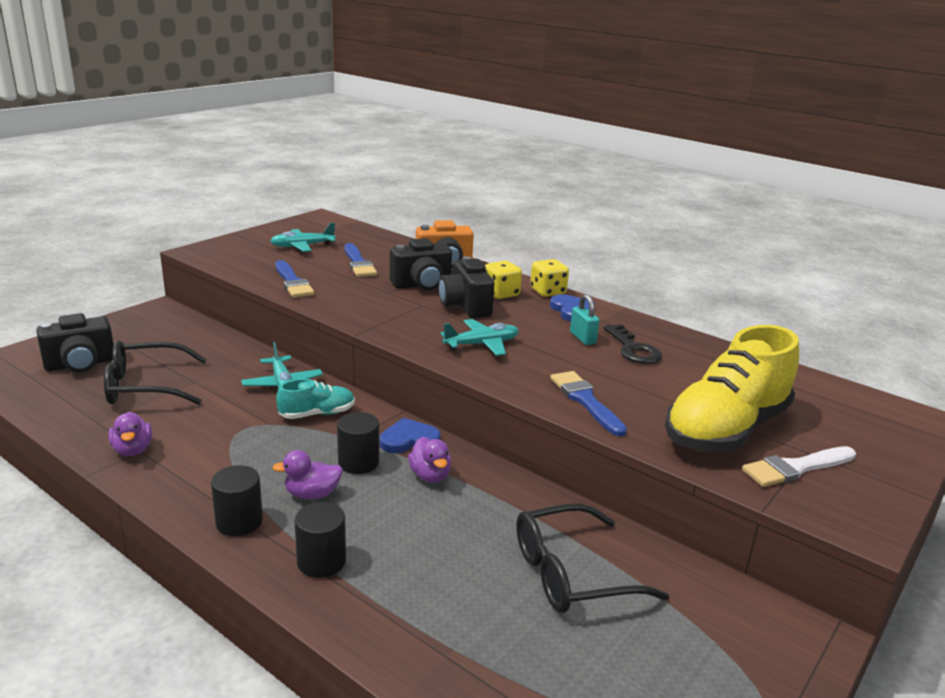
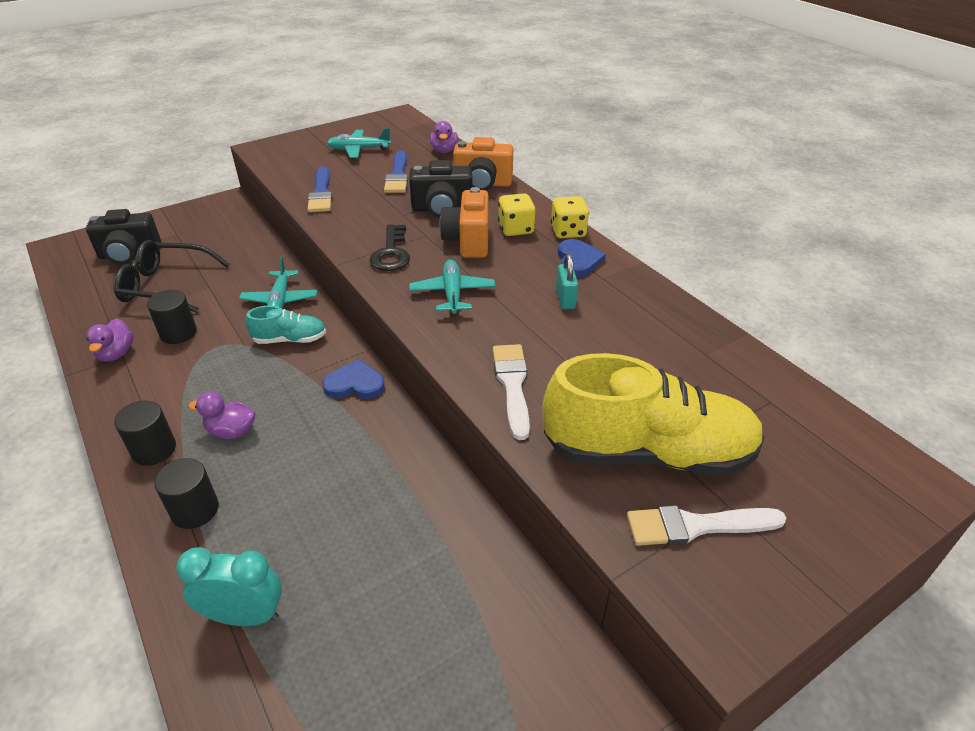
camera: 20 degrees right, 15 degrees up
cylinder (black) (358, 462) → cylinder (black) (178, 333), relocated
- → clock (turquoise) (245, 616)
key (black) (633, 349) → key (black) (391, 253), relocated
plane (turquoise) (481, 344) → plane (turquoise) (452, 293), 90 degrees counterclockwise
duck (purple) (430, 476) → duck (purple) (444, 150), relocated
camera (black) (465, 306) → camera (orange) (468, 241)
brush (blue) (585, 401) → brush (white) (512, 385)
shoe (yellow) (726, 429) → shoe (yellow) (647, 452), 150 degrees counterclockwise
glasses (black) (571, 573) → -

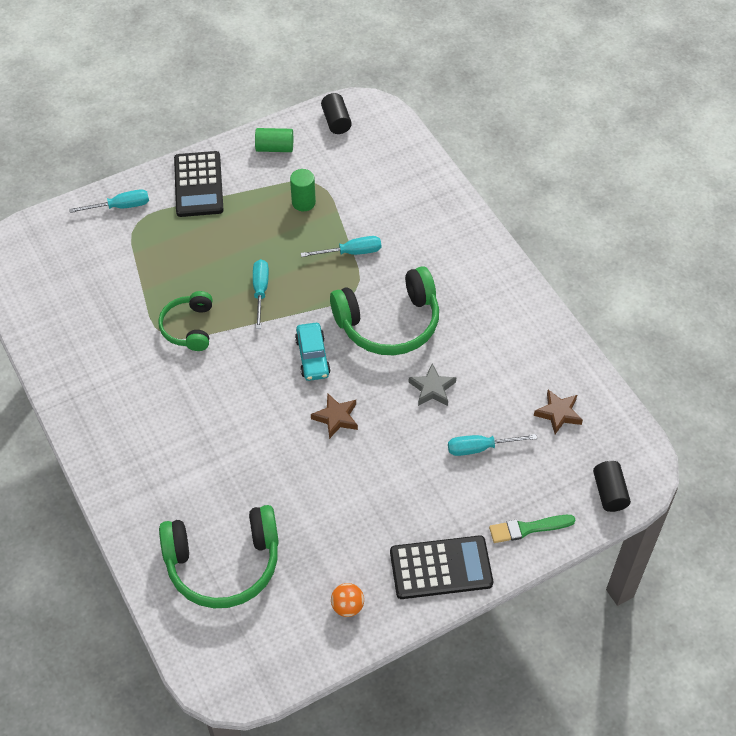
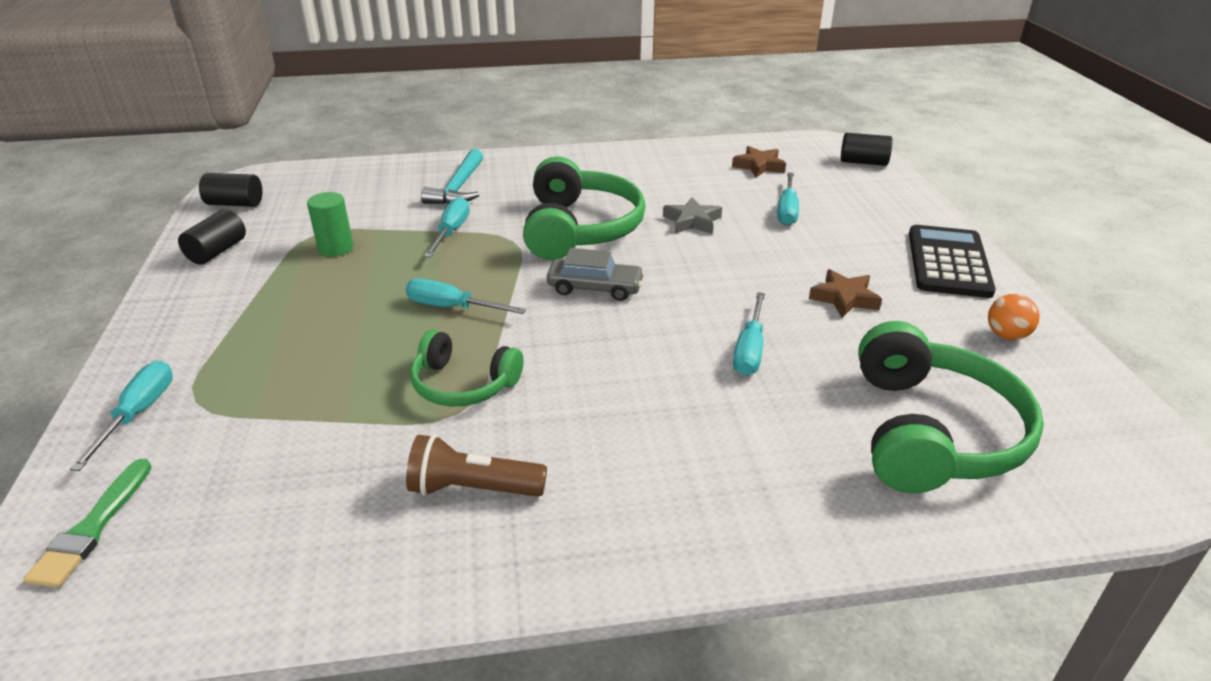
camera: 70 degrees left, 20 degrees down
brush (green) (528, 528) → brush (green) (92, 527), relocated
cylinder (green) (274, 148) → cylinder (black) (217, 251)
- → flashlight (brown) (473, 488)
- → hammer (turquoise) (458, 188)
car (turquoise) (312, 357) → car (grey) (595, 288)
- → screwdriver (turquoise) (749, 350)
star (brown) (336, 418) → star (brown) (844, 298), relocated
calculator (black) (198, 185) → -

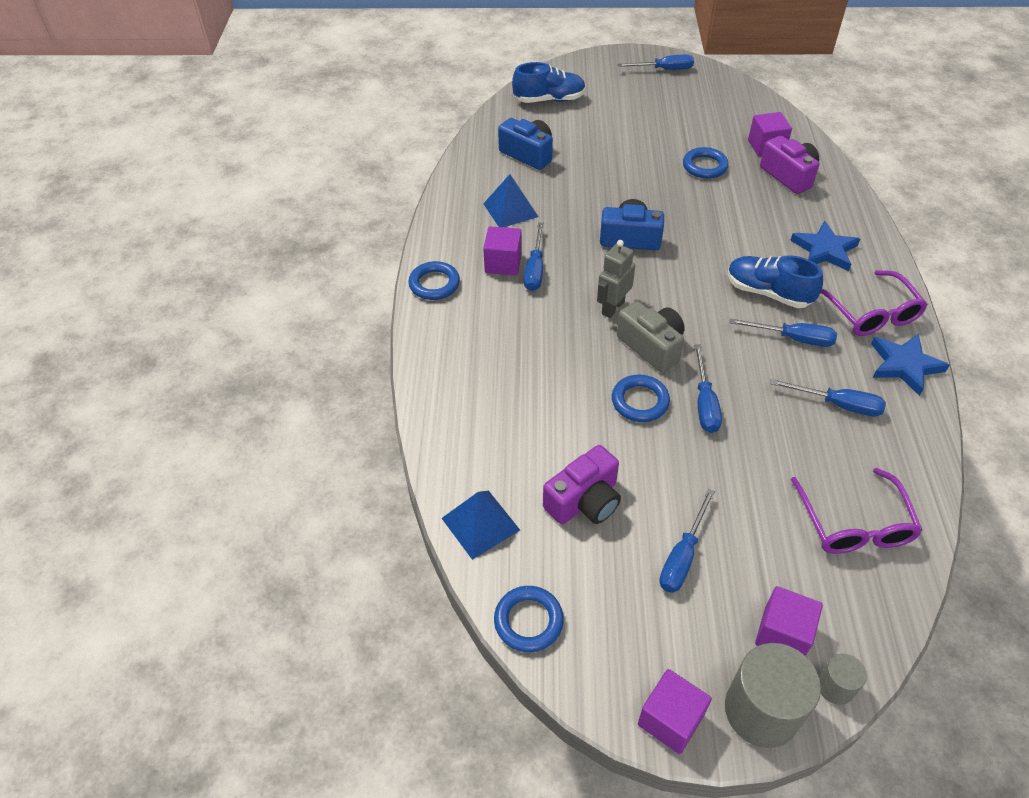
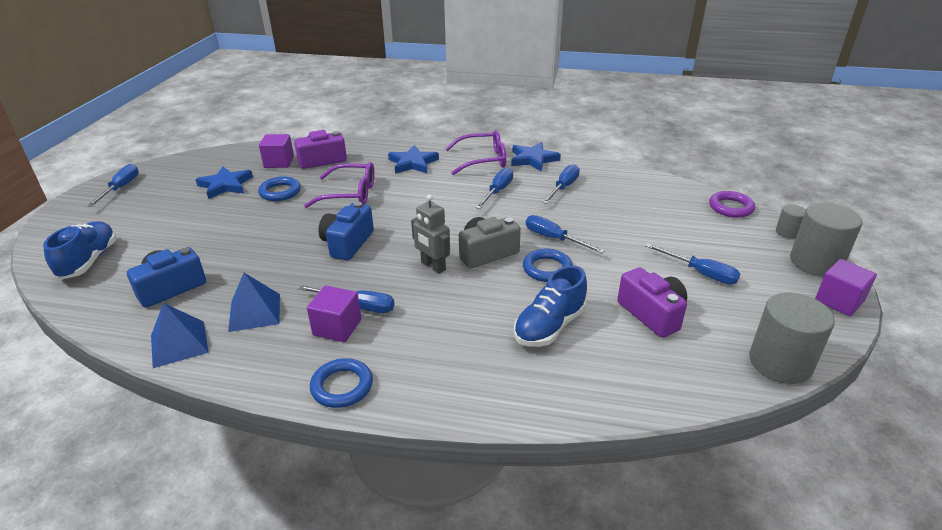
camera: 80 degrees left, 15 degrees down
pyramid (blue) (480, 524) → pyramid (blue) (179, 343), relocated
- → star (blue) (225, 185)
glasses (purple) (854, 523) → glasses (purple) (349, 194), relocated
shoe (blue) (768, 293) → shoe (blue) (549, 326), relocated
screwdriver (blue) (704, 403) → screwdriver (blue) (554, 239), 150 degrees counterclockwise
- → ring (purple) (730, 207)
ring (blue) (528, 621) → cylinder (grey) (780, 363)
cube (purple) (782, 634) → -

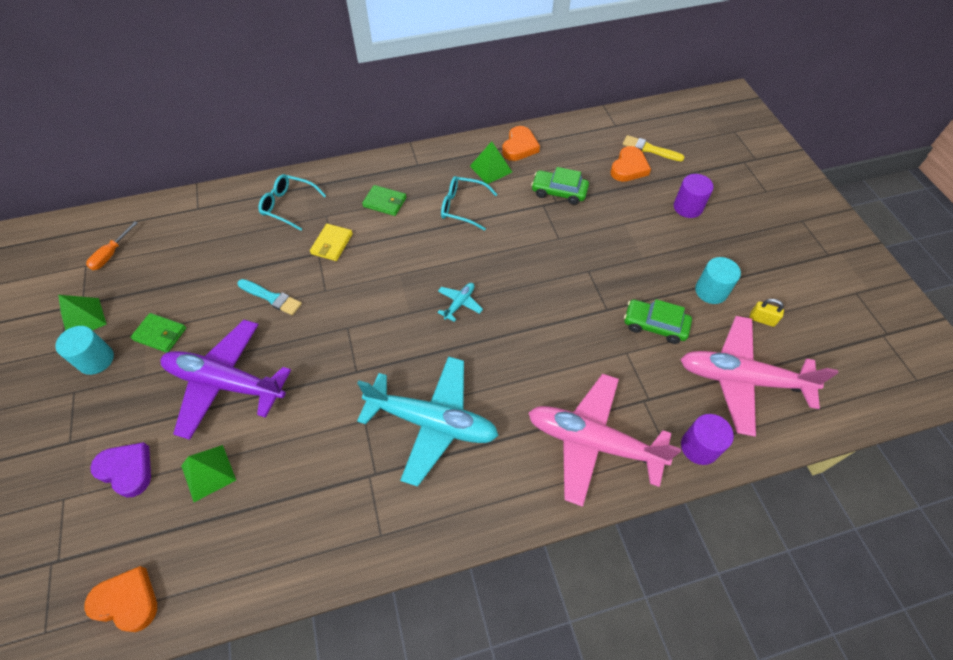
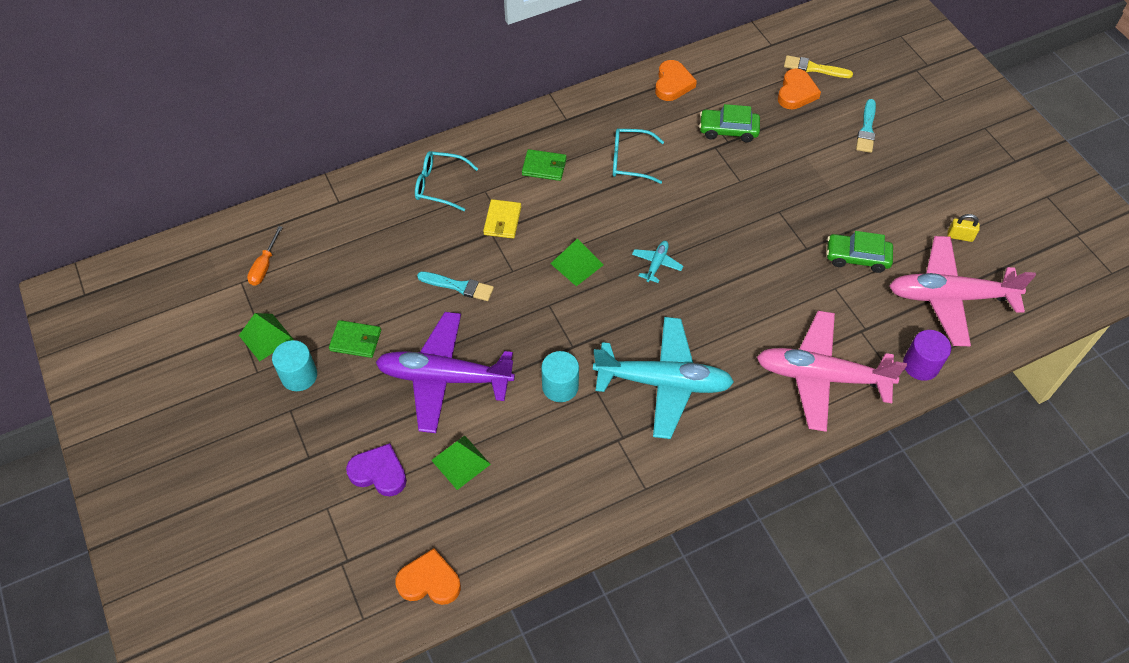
camera: 10 degrees left, 0 degrees up
cylinder (turquoise) (711, 291) → cylinder (turquoise) (560, 386), relocated
pyramid (green) (491, 169) → pyramid (green) (577, 264), relocated
cylinder (purple) (688, 207) → brush (turquoise) (866, 129)

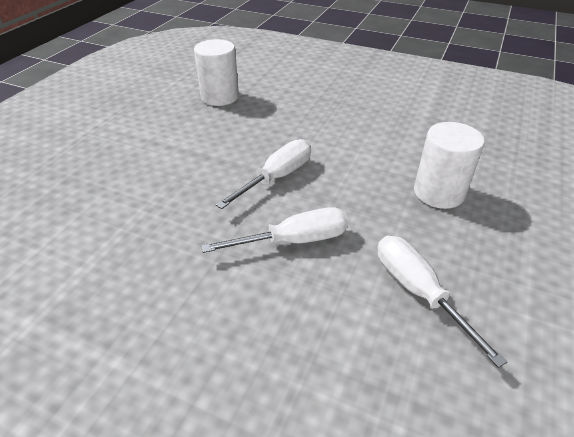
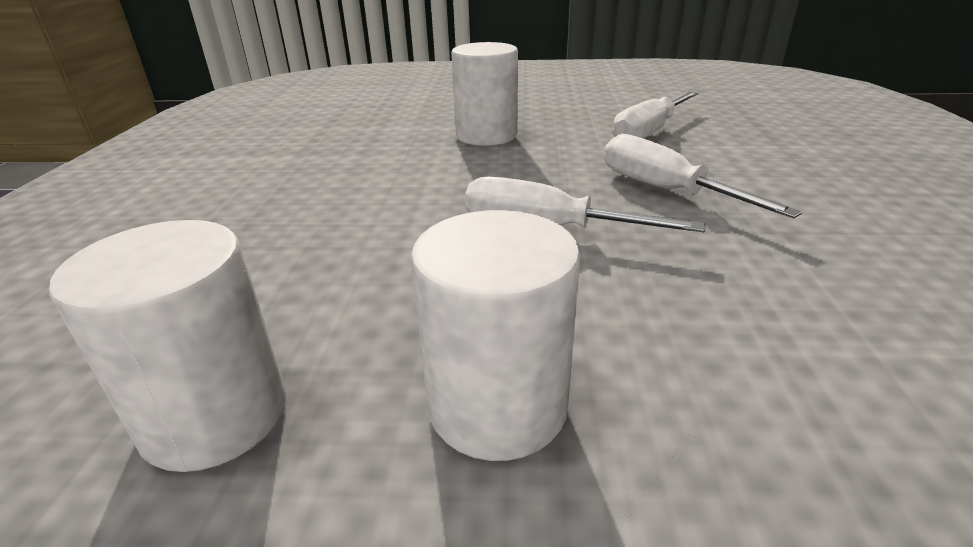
camera: 110 degrees left, 10 degrees down
- → cylinder (white) (497, 406)

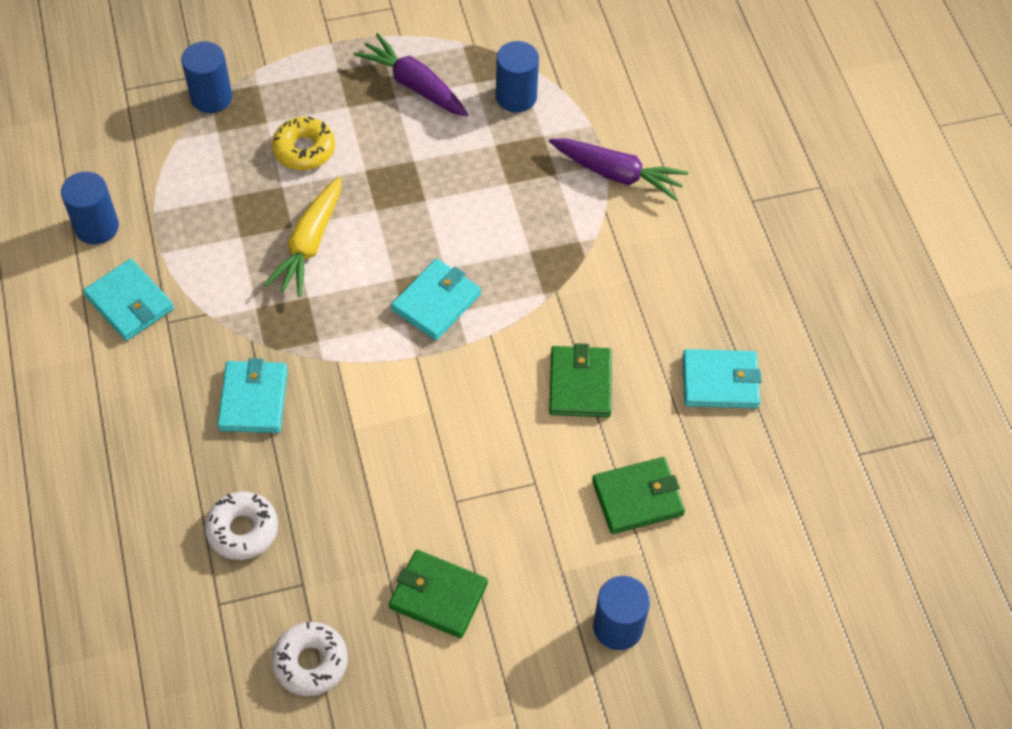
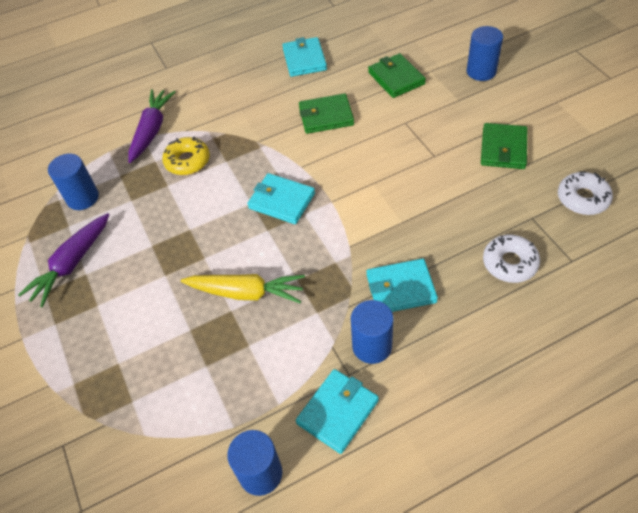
camera: 95 degrees left, 5 degrees down
donut (yellow) (304, 149) → donut (yellow) (187, 161), relocated
cylinder (blue) (211, 97) → cylinder (blue) (372, 346), relocated

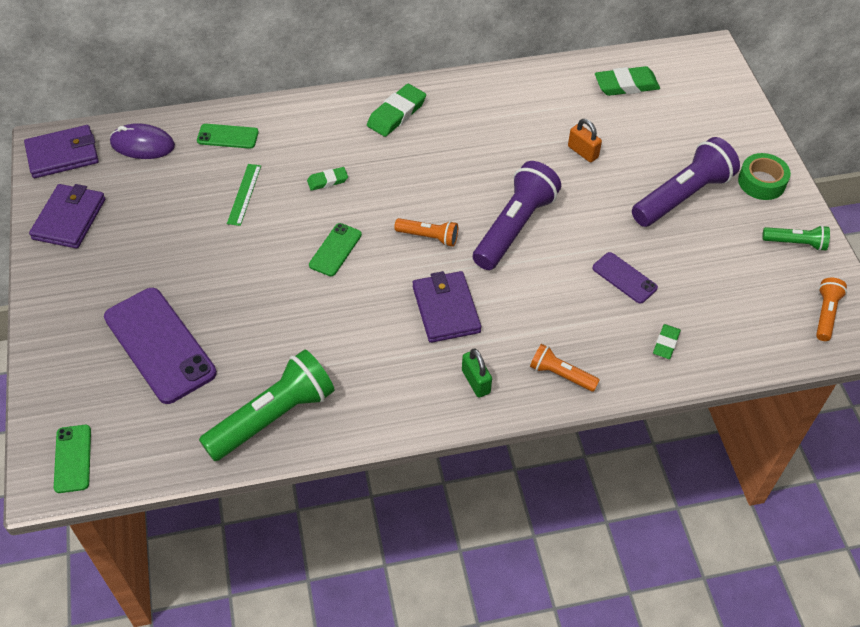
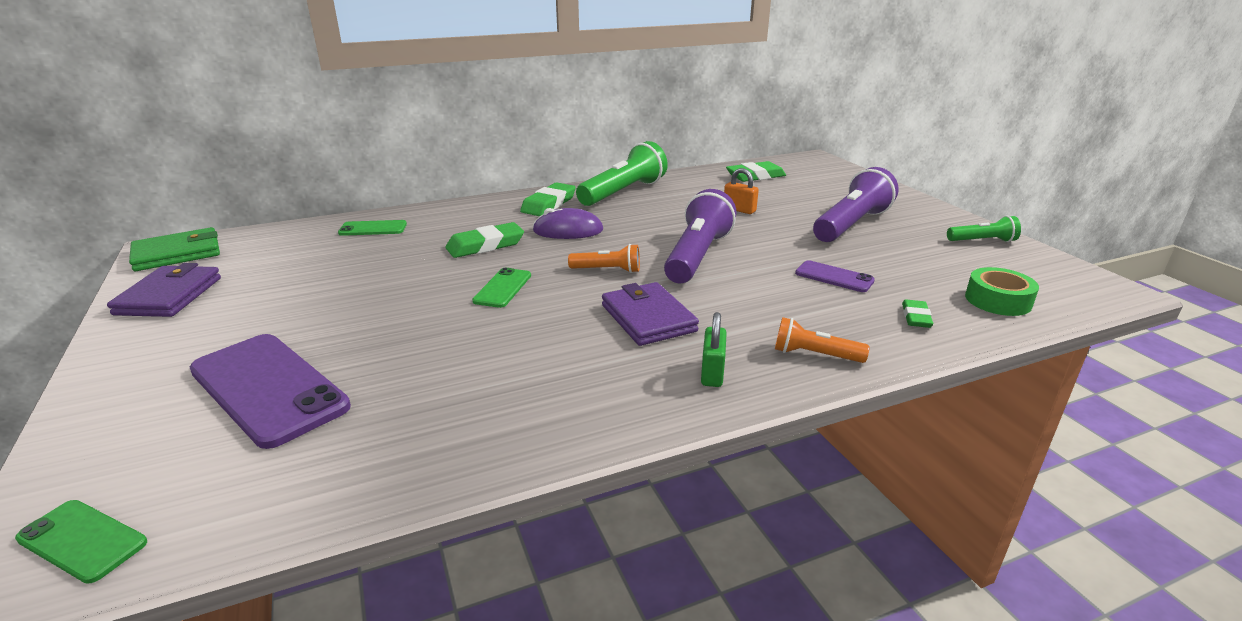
camera: 10 degrees left, 25 degrees down
phone (green) (73, 458) → phone (green) (82, 540), 45 degrees counterclockwise
wallet (purple) (63, 155) → wallet (green) (177, 254)
eraser (green) (327, 181) → eraser (green) (485, 245), x1.73
mouse (purple) (142, 145) → mouse (purple) (568, 230), relocated
flashlight (green) (272, 417) → flashlight (green) (623, 192), relocated
padlock (green) (476, 381) → padlock (green) (712, 373), 45 degrees clockwise
tape (green) (761, 182) → tape (green) (998, 300), relocated
ruler (green) (244, 194) → -
flashlight (orange) (825, 314) → -

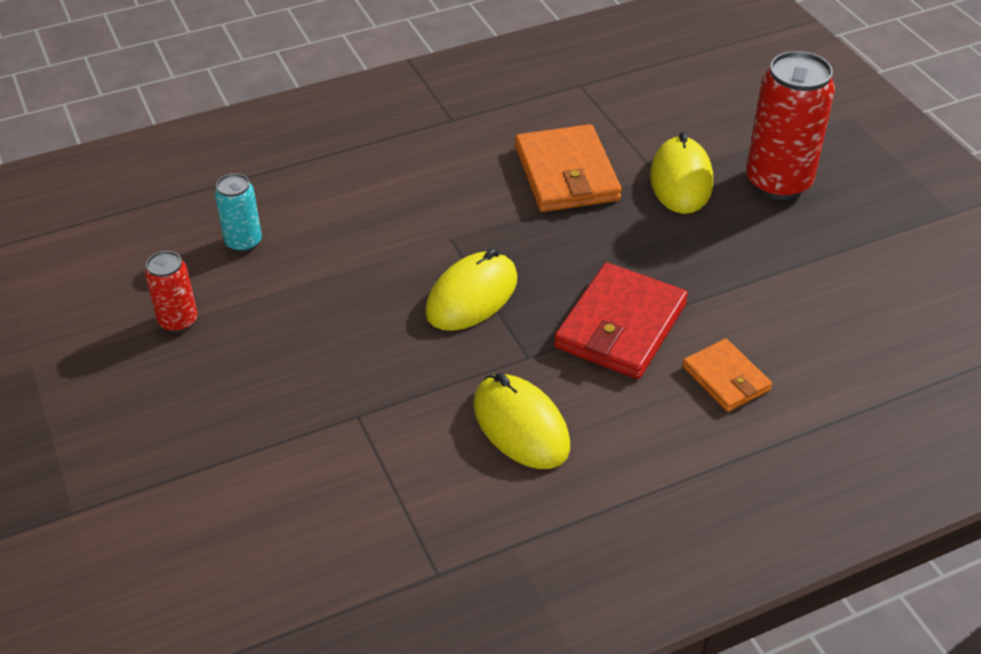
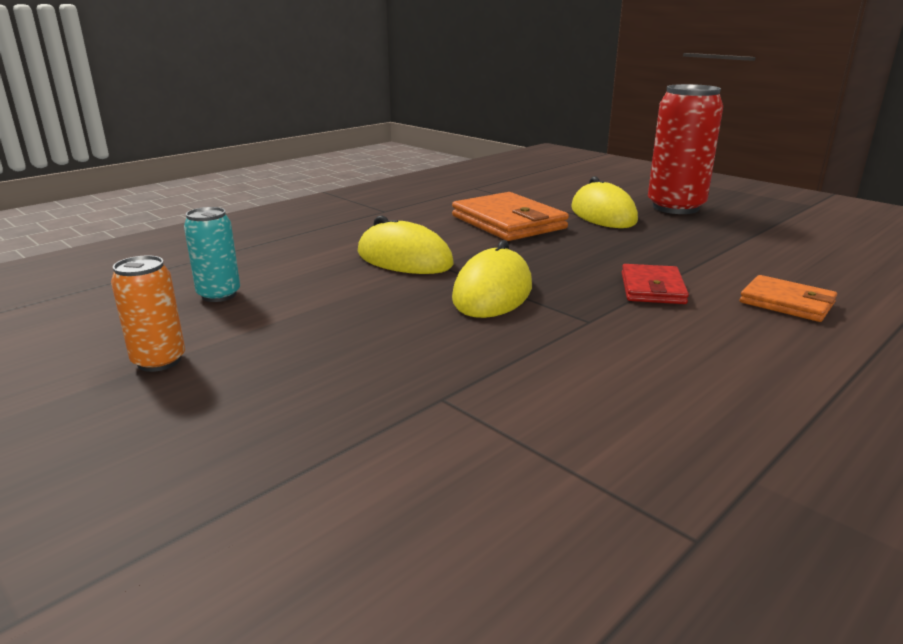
camera: 20 degrees left, 20 degrees down
can (red) (178, 321) → can (orange) (159, 361)
mouse (yellow) (520, 426) → mouse (yellow) (404, 259), relocated
wallet (red) (620, 326) → wallet (red) (652, 288), x0.58

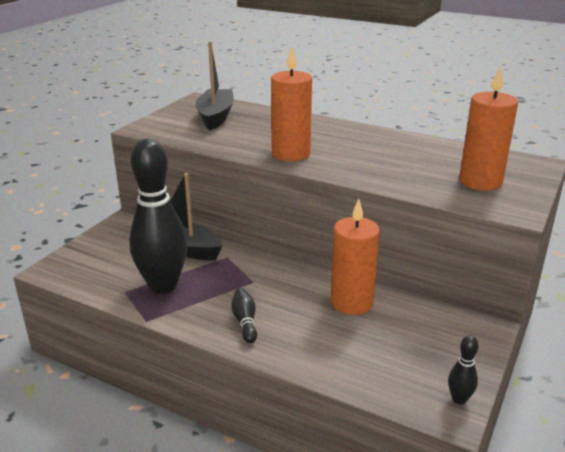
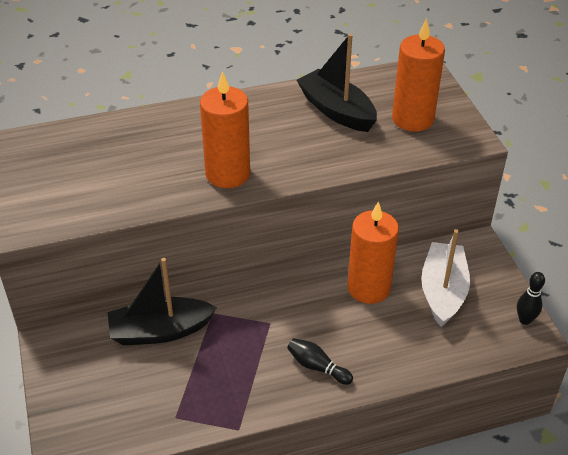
camera: 45 degrees left, 15 degrees up
boat (black) (215, 116) → boat (black) (336, 110), relocated
- → boat (white) (443, 291)
bowling pin (black) (163, 286) → -

